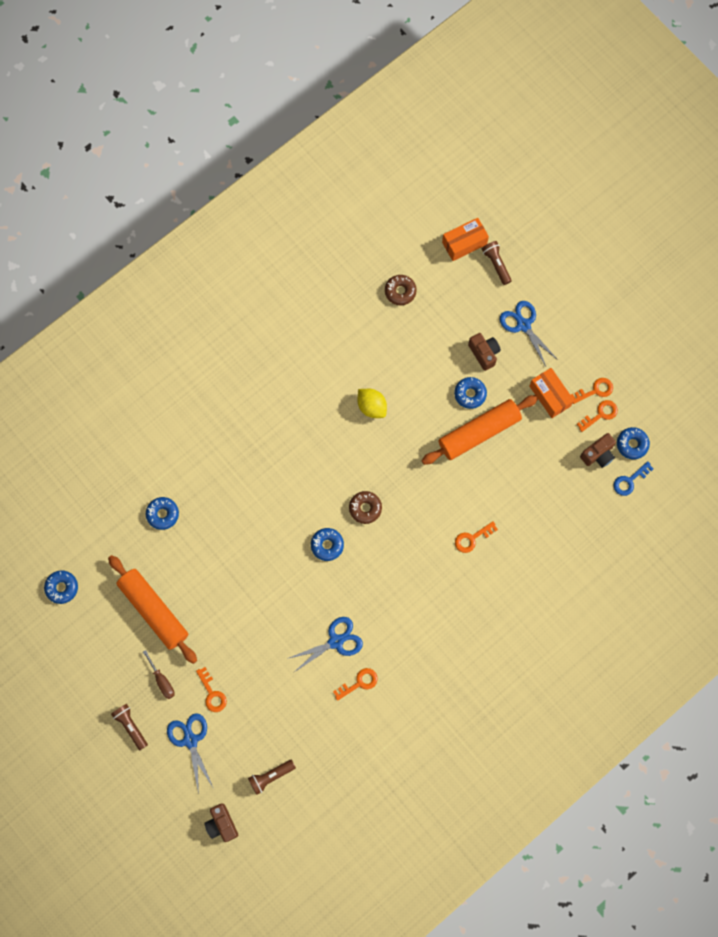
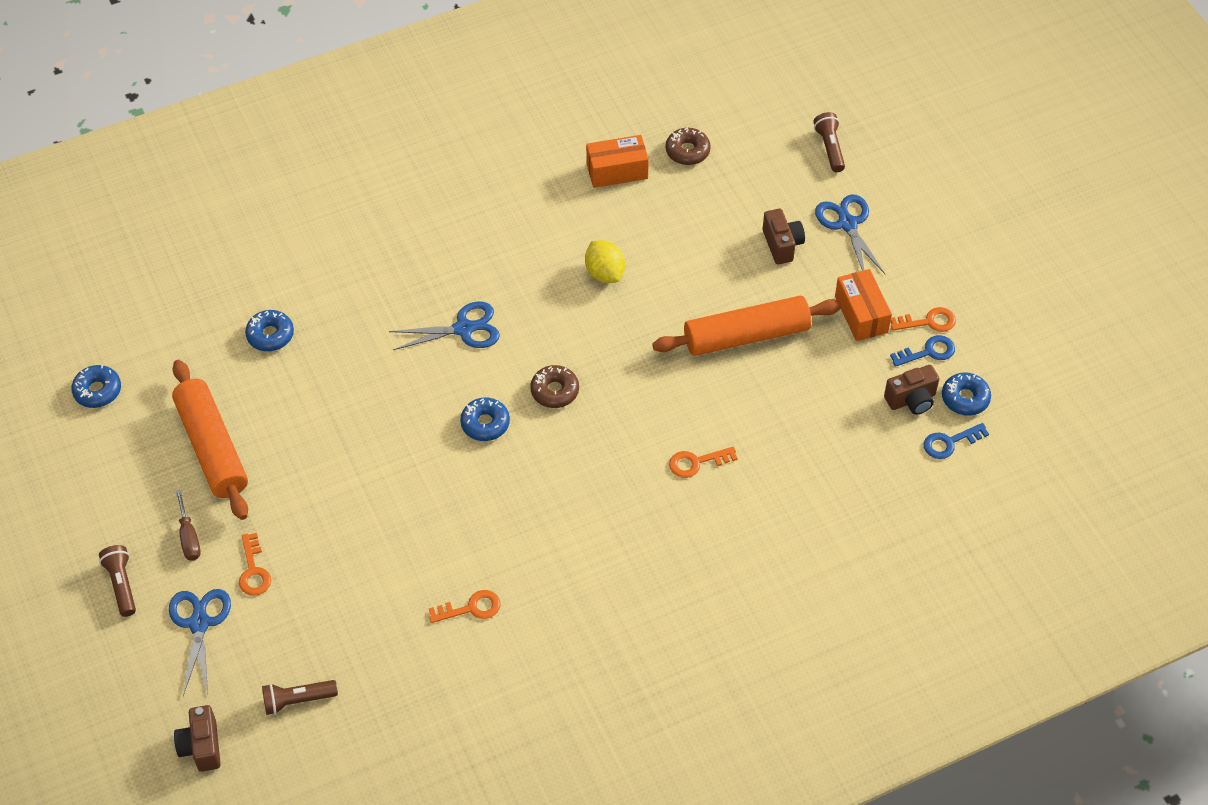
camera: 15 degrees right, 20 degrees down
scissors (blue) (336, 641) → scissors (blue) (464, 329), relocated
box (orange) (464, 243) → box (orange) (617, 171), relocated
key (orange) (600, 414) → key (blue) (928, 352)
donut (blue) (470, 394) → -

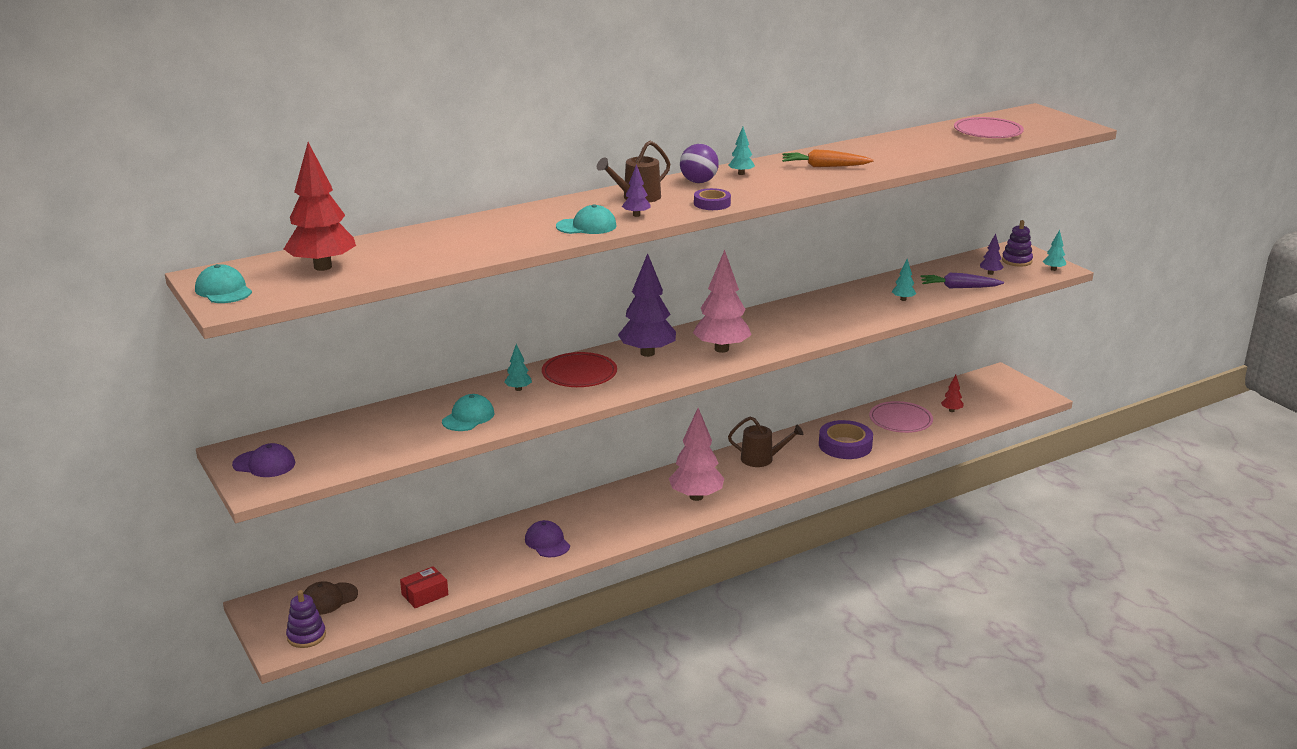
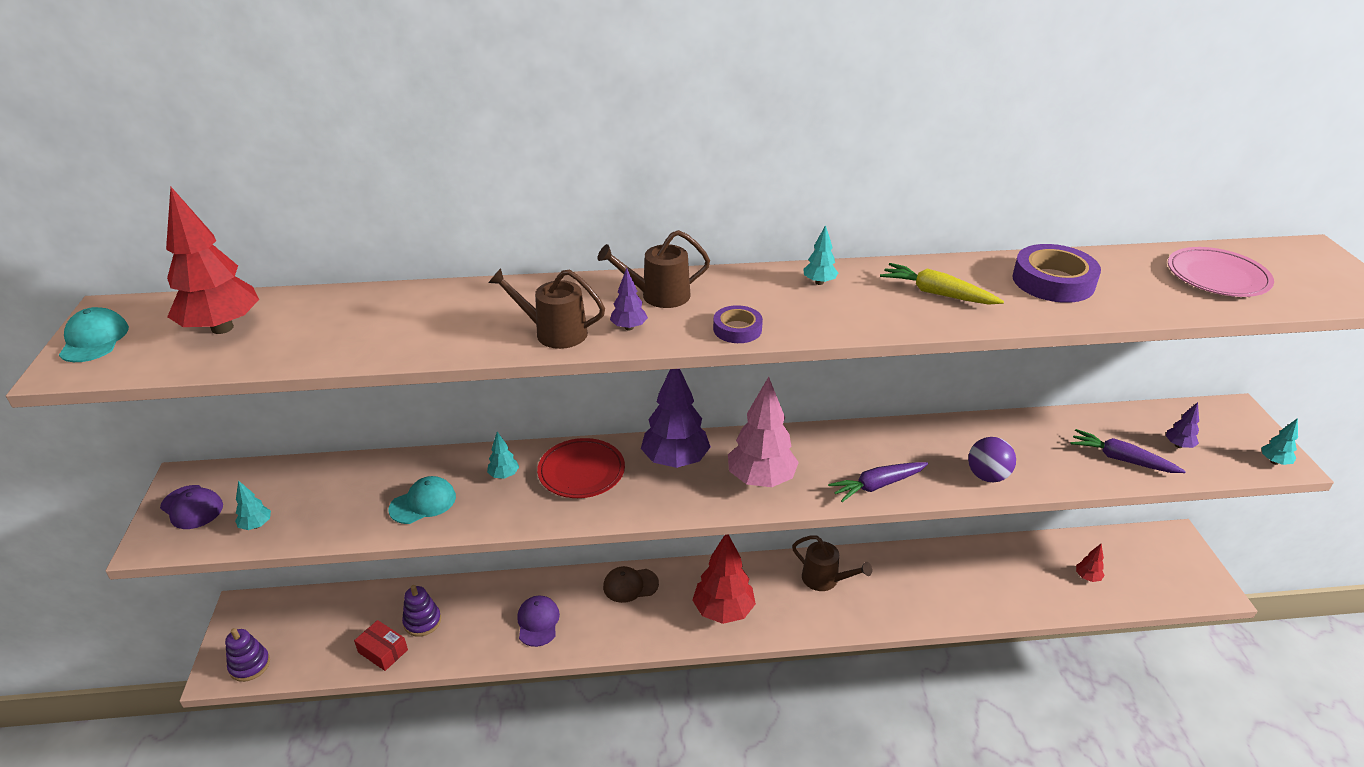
camera: 25 degrees right, 10 degrees up
tree (turquoise) (903, 299) → tree (turquoise) (256, 525), relocated
box (red) (425, 594) → box (red) (383, 651), 45 degrees clockwise
stacking toy (purple) (1016, 261) → stacking toy (purple) (422, 621), relocated
cap (turquoise) (586, 226) → watering can (brown) (554, 333)
cap (brown) (329, 599) → cap (brown) (630, 585), relocated
tree (pink) (696, 497) → tree (red) (723, 611)
- → carrot (purple) (877, 485)
carrot (orange) (824, 166) → carrot (yellow) (937, 293)
ball (purple) (698, 182) → ball (purple) (987, 476), relocated
tape (purple) (845, 445) → tape (purple) (1053, 281), relocated
plate (pink) (900, 420) → -

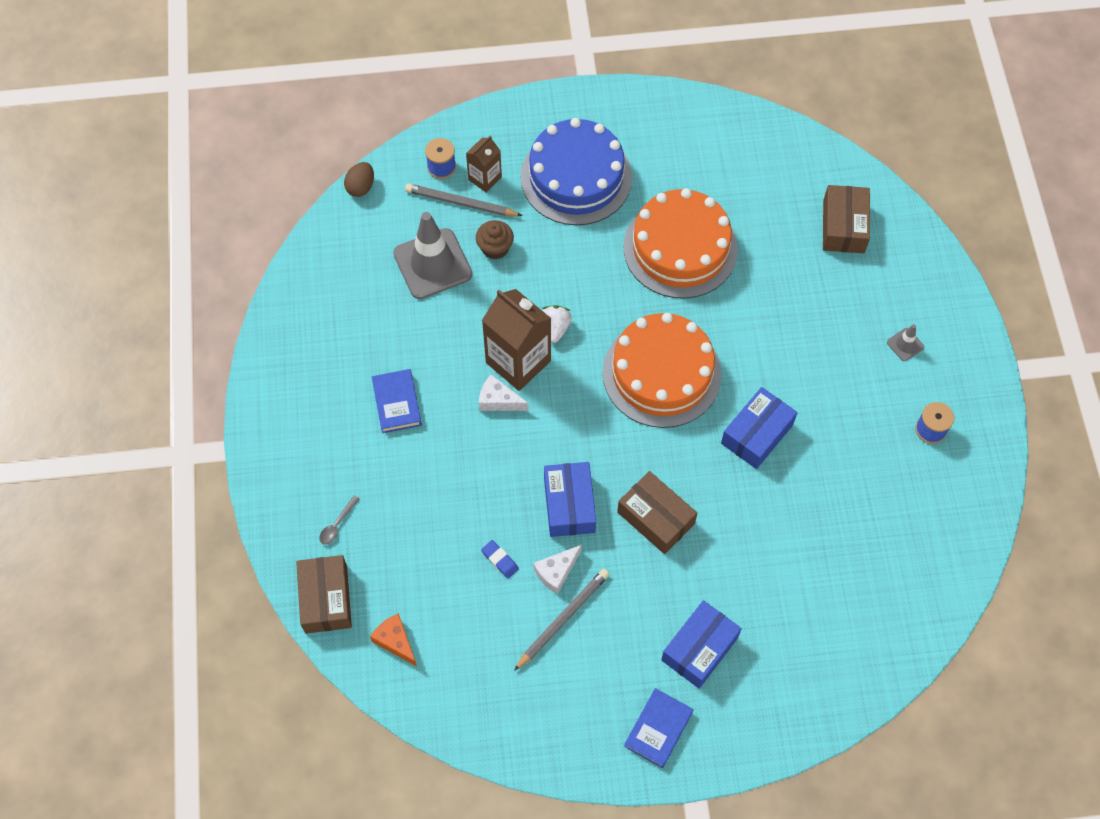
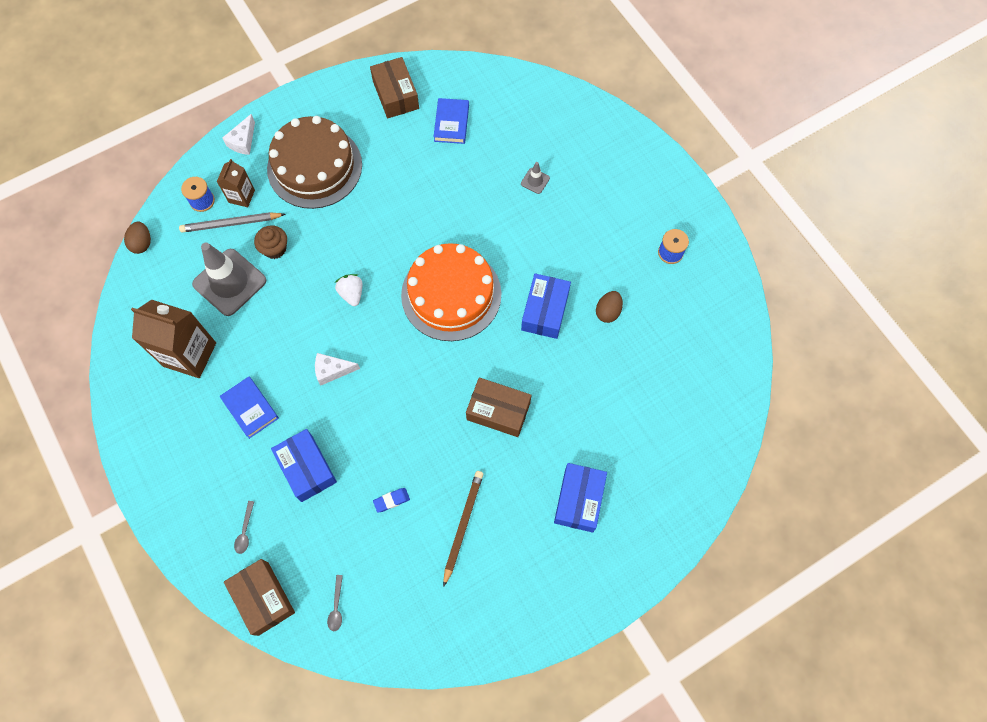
camera: 25 degrees left, 5 degrees up
carton (brown) (518, 362) → carton (brown) (189, 354), relocated
cheese (white) (556, 572) → cheese (white) (243, 141), relocated
cake (blue) (576, 177) → cake (brown) (314, 167)
box (blue) (569, 505) → box (blue) (307, 468), relocated
cheese (orange) (395, 641) → spoon (grey) (336, 607)
box (brown) (843, 226) → box (brown) (395, 95), relocated
eraser (blue) (500, 560) → eraser (blue) (391, 500), 45 degrees counterclockwise
book (blue) (658, 729) → book (blue) (451, 123), relocated
pencil (grey) (563, 619) → pencil (brown) (463, 526)
traffic cone (grey) (905, 344) → traffic cone (grey) (535, 181), relocated
- → egg (brown) (608, 312)
cake (orange) (680, 248) → -

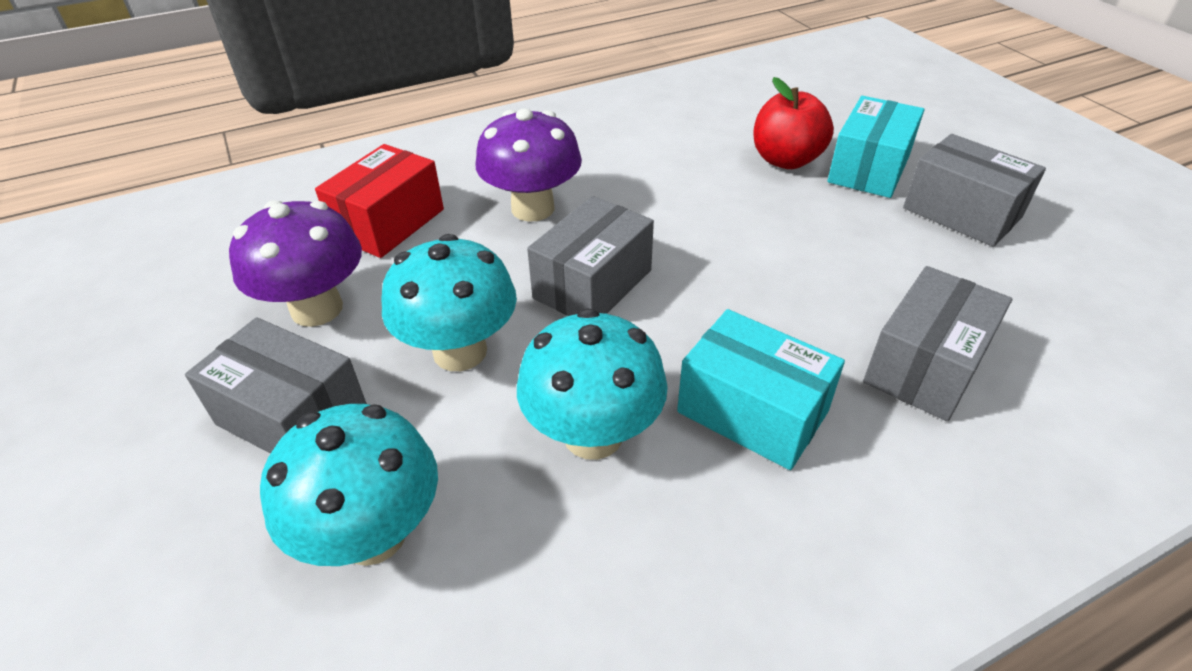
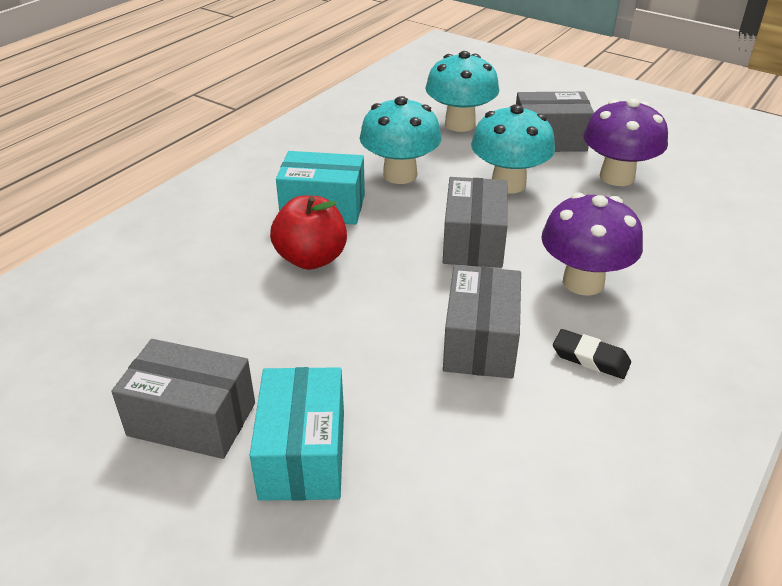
camera: 150 degrees right, 5 degrees down
apple (red) (786, 160) → apple (red) (311, 259), relocated
box (grey) (925, 366) → box (grey) (480, 342), relocated
- → eraser (black) (590, 358)
box (red) (388, 223) → -

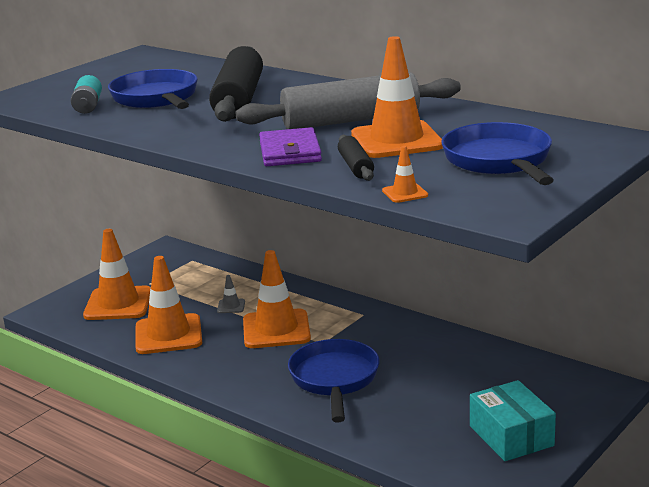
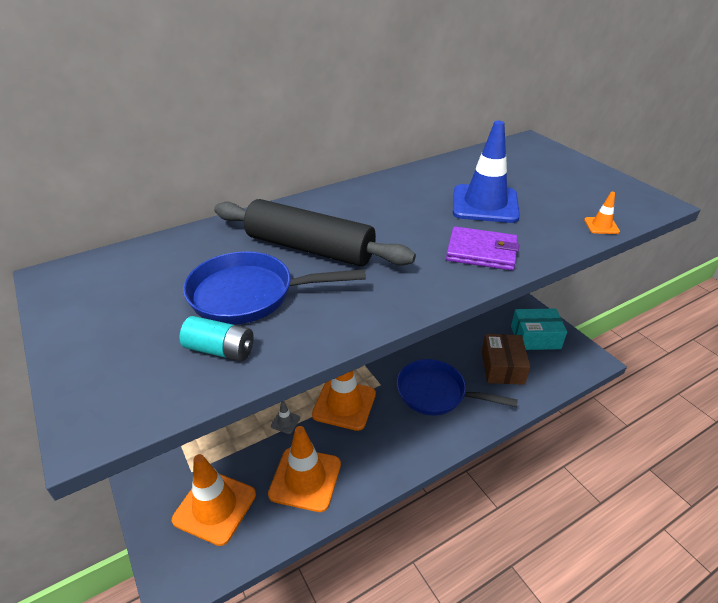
camera: 70 degrees left, 15 degrees up
traffic cone (orange) (396, 140) → traffic cone (blue) (485, 204)
- → box (brown) (502, 367)
rolling pin (grey) (350, 120) → -
rolling pin (black) (356, 166) → -
pan (blue) (499, 161) → -

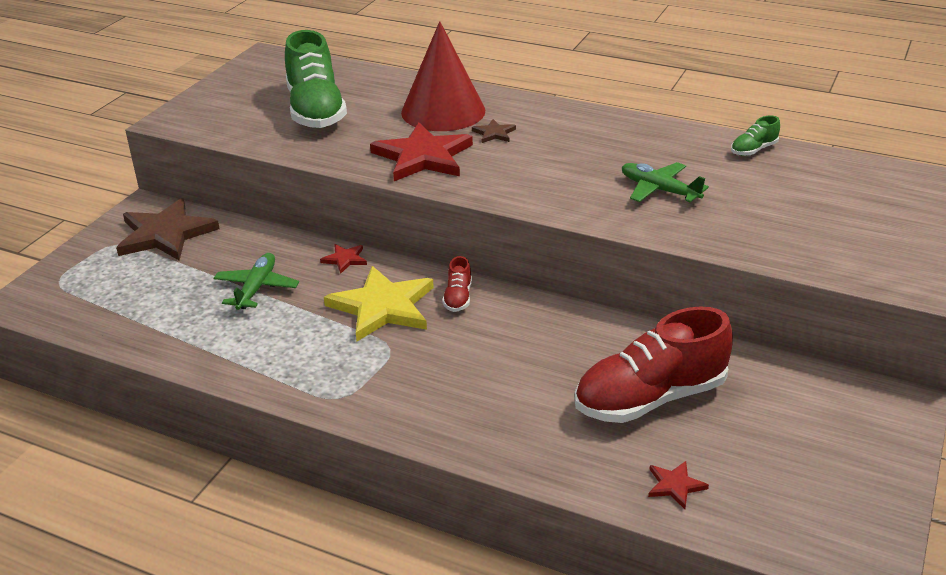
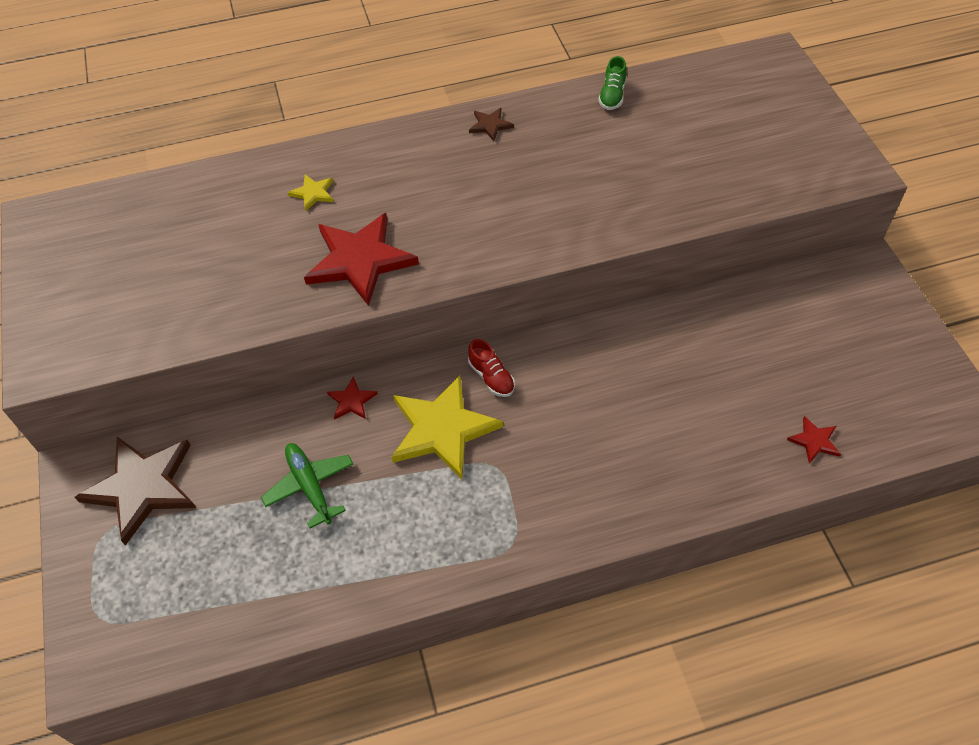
camera: 40 degrees left, 20 degrees up
cone (red) (443, 111) → star (yellow) (313, 193)
star (brown) (494, 133) → star (brown) (490, 125), relocated
shoe (green) (315, 111) → -
shoe (red) (650, 398) → -
plane (green) (659, 190) → -

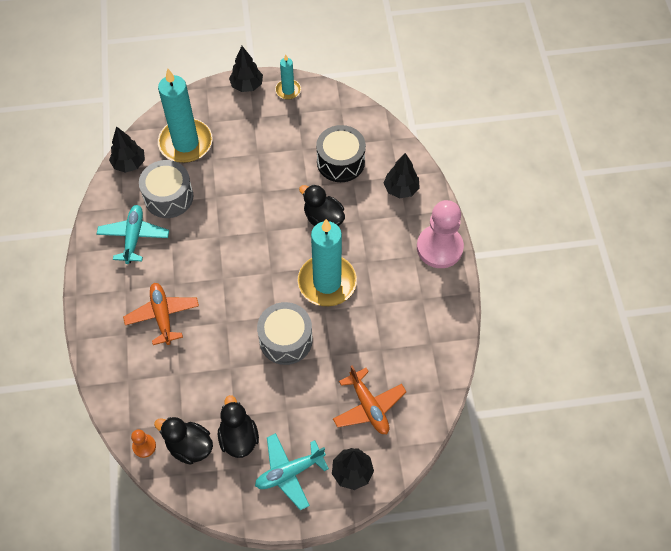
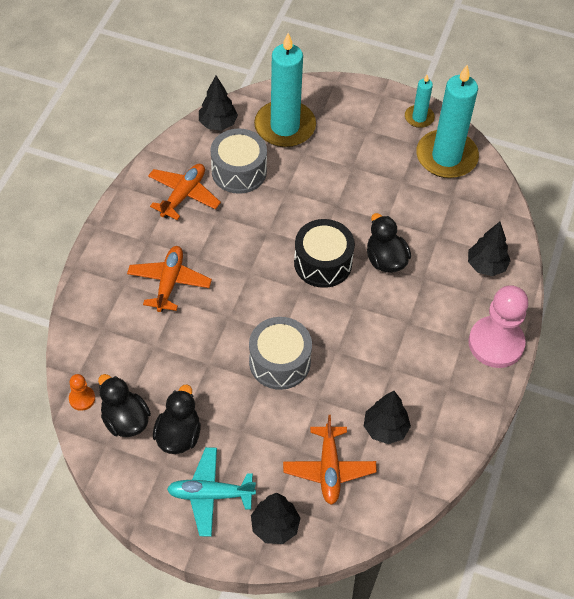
camera: 25 degrees right, 5 degrees down
plane (turquoise) (134, 237) → plane (orange) (183, 195)
drum (black) (340, 162) → drum (black) (323, 263), relocated
tree (black) (247, 85) → tree (black) (385, 429), relocated
candle (turquoise) (327, 282) → candle (turquoise) (446, 157), relocated

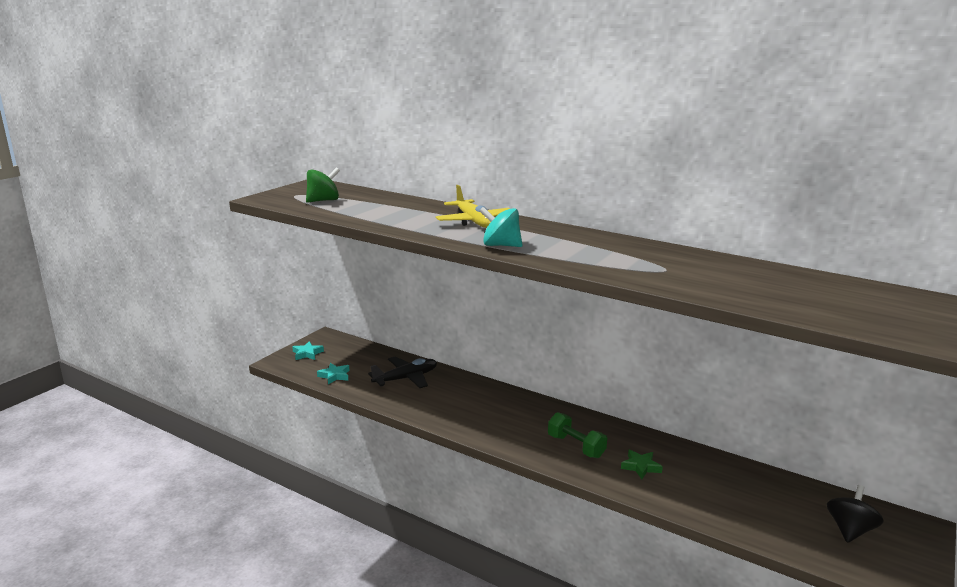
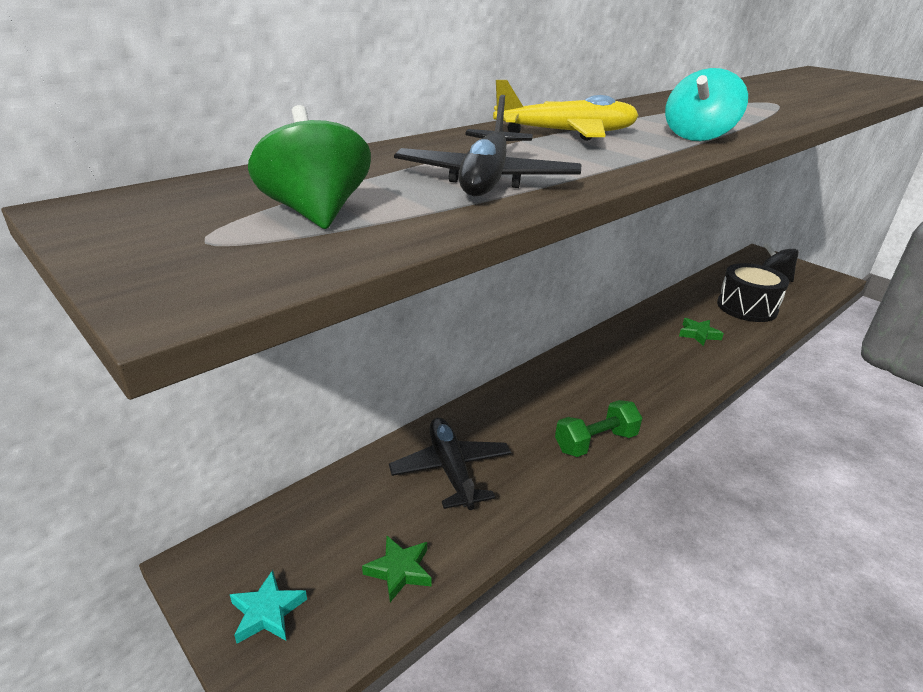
camera: 75 degrees left, 10 degrees up
star (turquoise) (334, 376) → star (green) (399, 570)
- → plane (black) (486, 180)
dumbbell (green) (576, 446) → dumbbell (green) (595, 442), relocated
- → drum (black) (746, 307)

